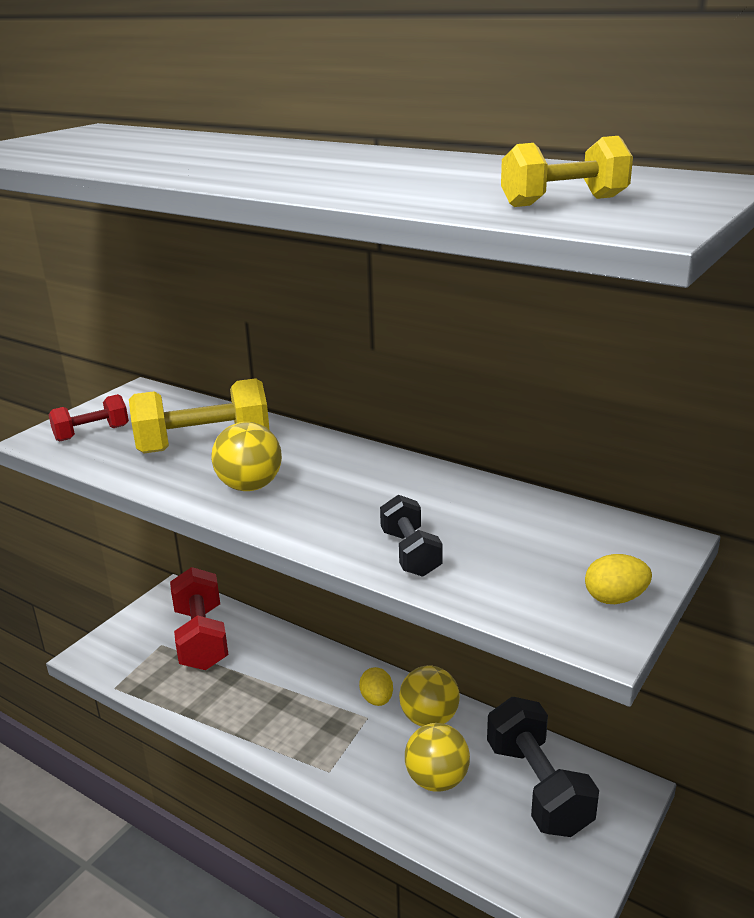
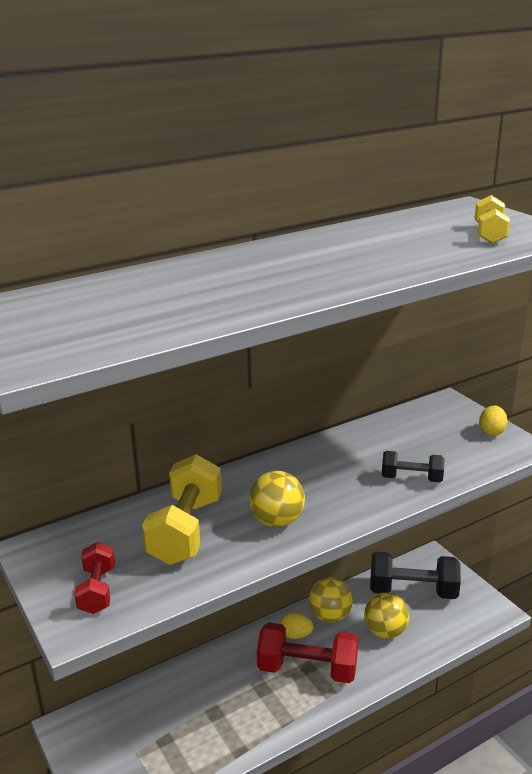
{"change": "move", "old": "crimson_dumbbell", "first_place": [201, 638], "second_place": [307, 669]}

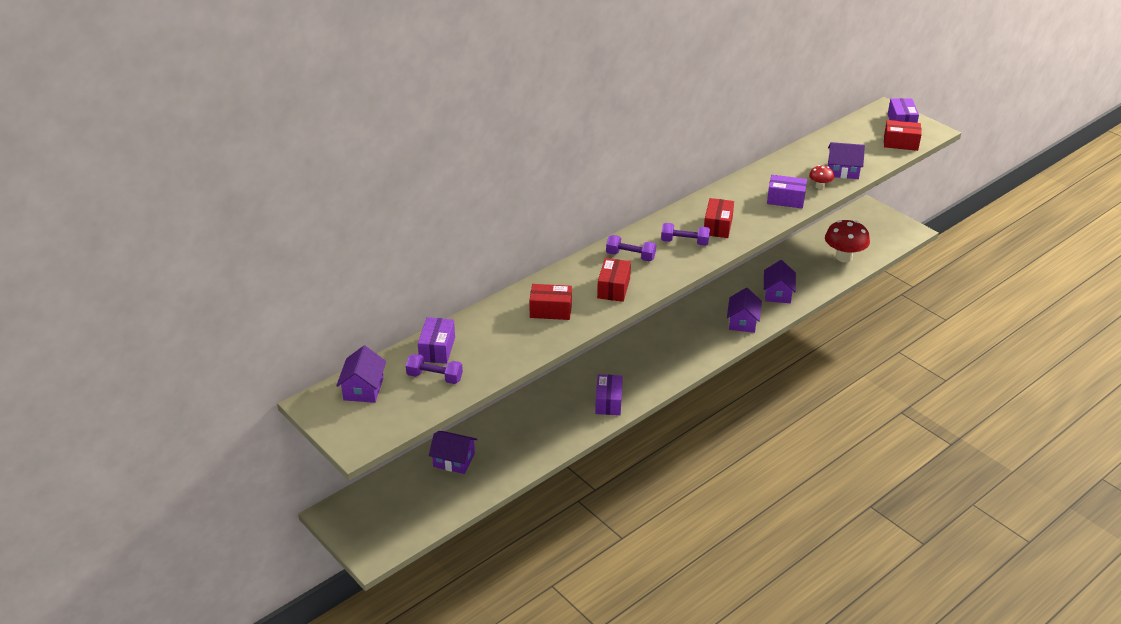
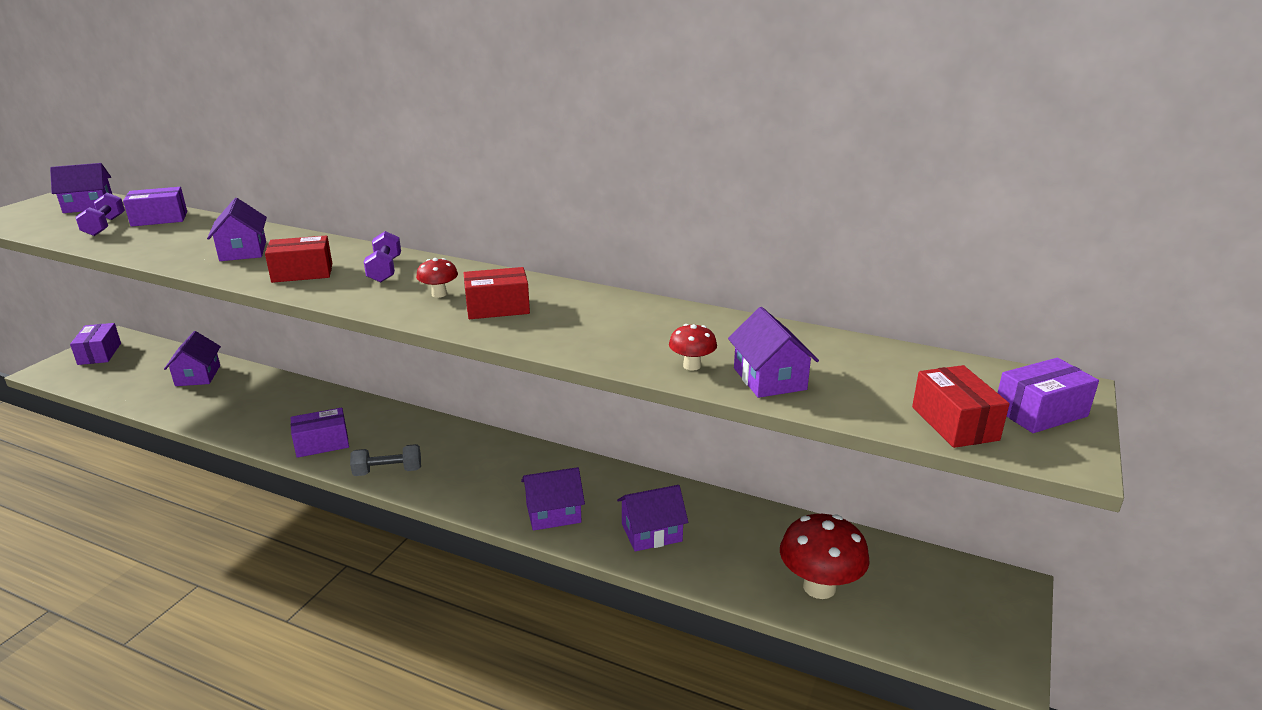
{"change": "replace", "old": "crimson_box", "new": "purple_house", "first_place": [550, 310], "second_place": [243, 251]}
{"change": "replace", "old": "purple_dumbbell", "new": "crimson_toadstool", "first_place": [684, 242], "second_place": [439, 294]}
{"change": "move", "old": "purple_box", "first_place": [785, 199], "second_place": [99, 354]}
{"change": "insert", "new": "gray_dumbbell", "second_place": [388, 471]}

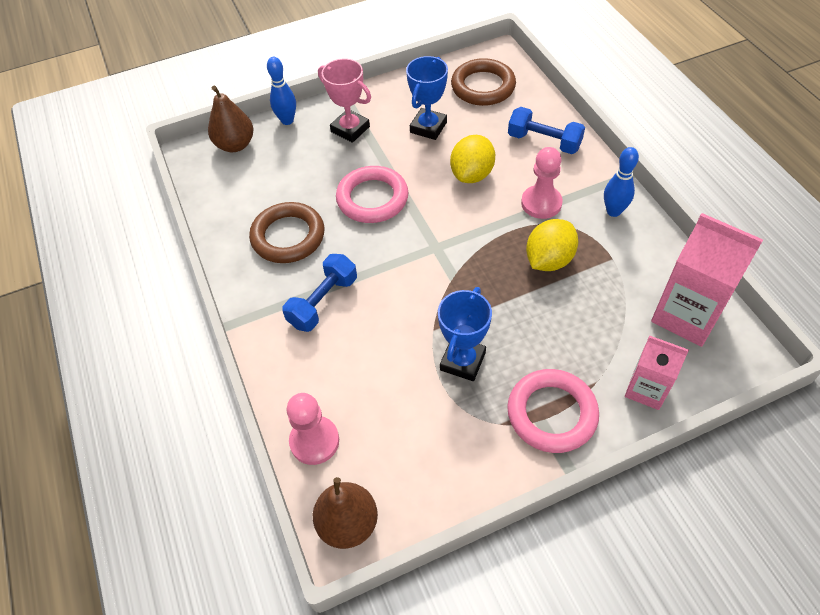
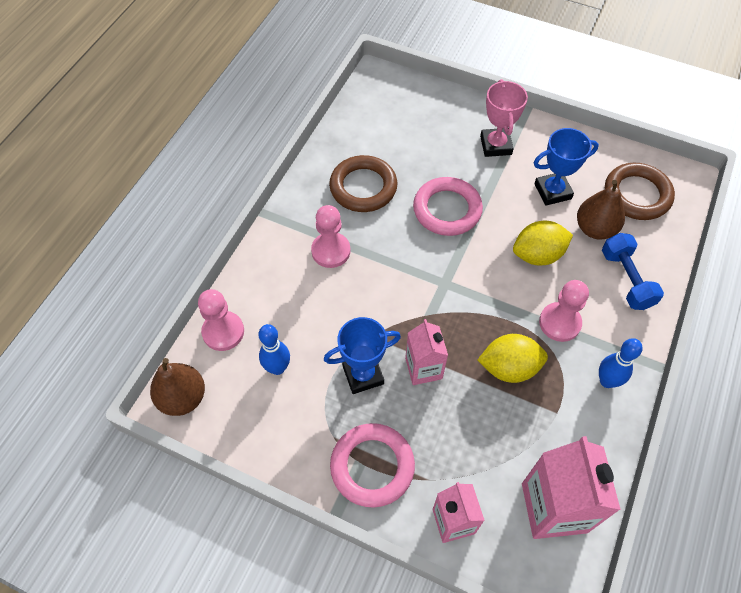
{"change": "move", "old": "brown_toy_pear", "first_place": [235, 145], "second_place": [595, 229]}
{"change": "move", "old": "blue_tenpin", "first_place": [287, 120], "second_place": [277, 368]}
{"change": "replace", "old": "blue_dumbbell", "new": "rosy_game_pawn", "first_place": [323, 302], "second_place": [331, 251]}
{"change": "insert", "new": "rosy_milk_carton", "second_place": [423, 368]}

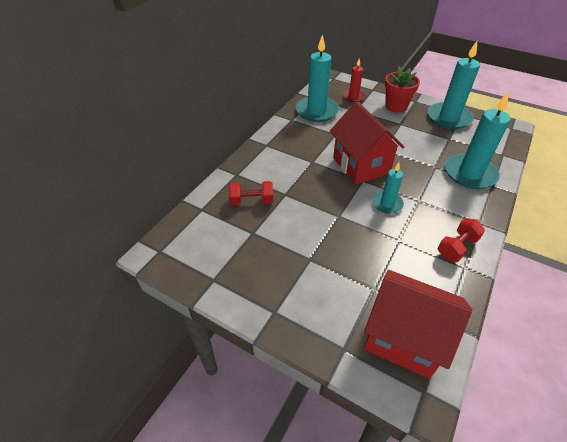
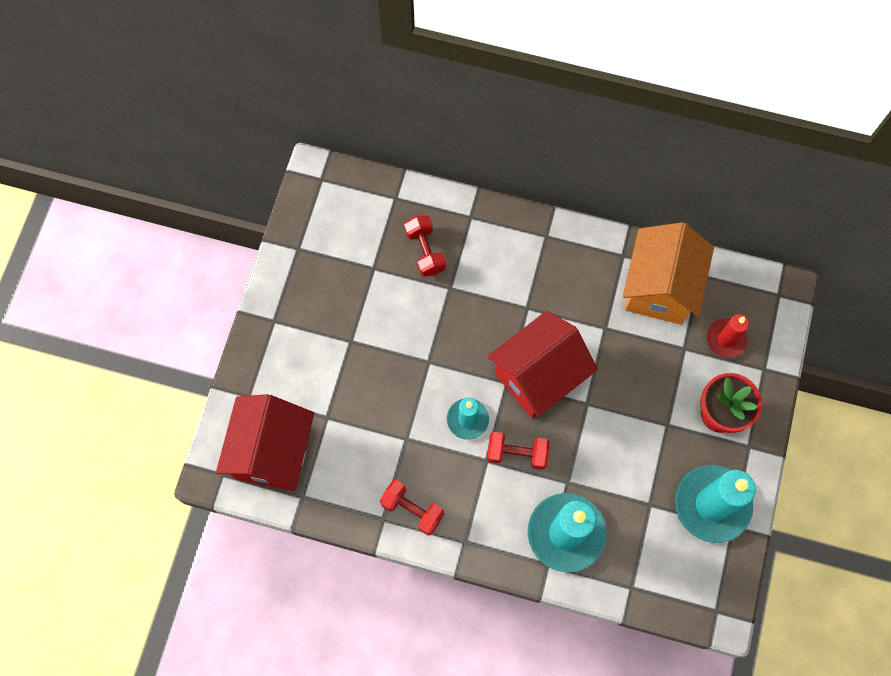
{"change": "replace", "old": "turquoise_pillar_candle", "new": "bright_orange_house", "first_place": [316, 111], "second_place": [659, 288]}
{"change": "insert", "new": "crimson_dumbbell", "second_place": [517, 453]}

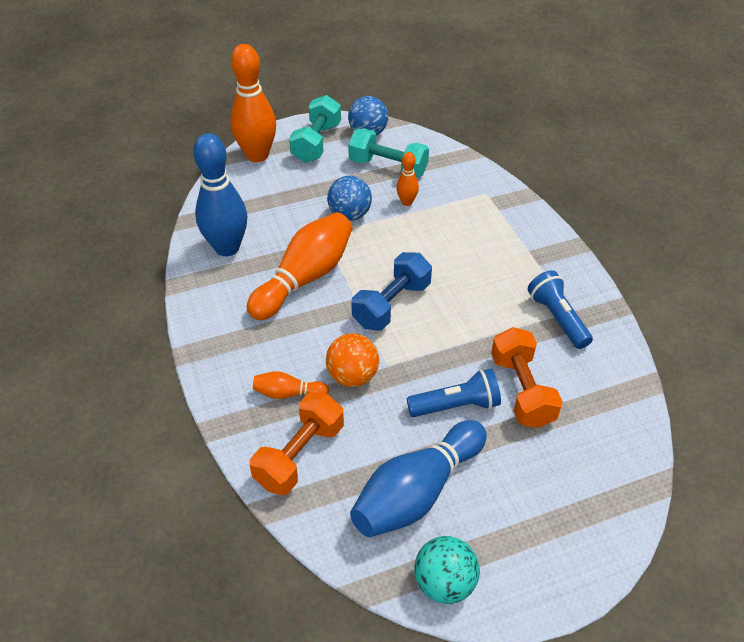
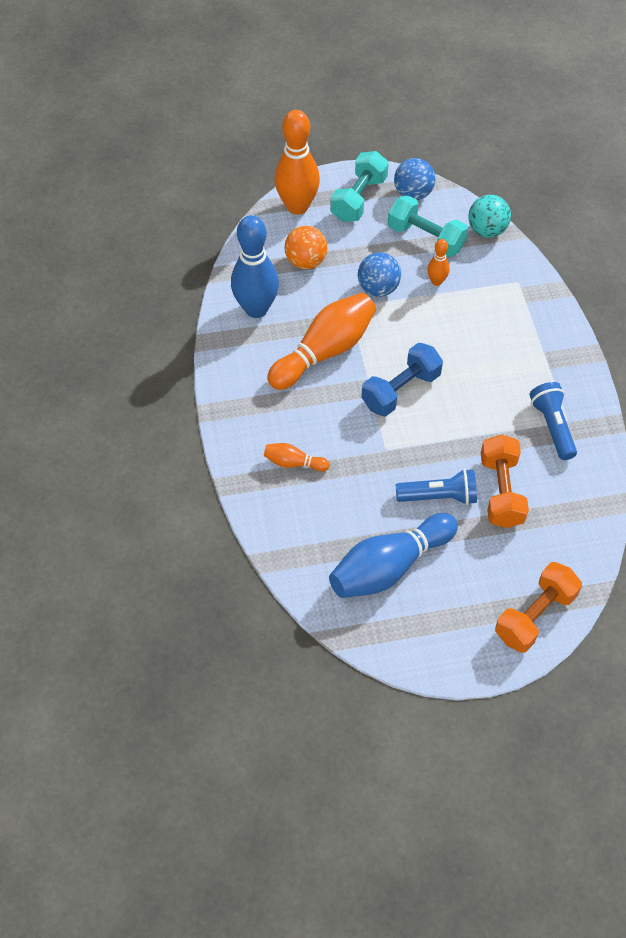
{"change": "move", "old": "bright_orange_dumbbell", "first_place": [300, 455], "second_place": [535, 616]}
{"change": "move", "old": "bright_orange_sphere", "first_place": [352, 376], "second_place": [306, 261]}
{"change": "move", "old": "turquoise_sphere", "first_place": [444, 583], "second_place": [487, 230]}

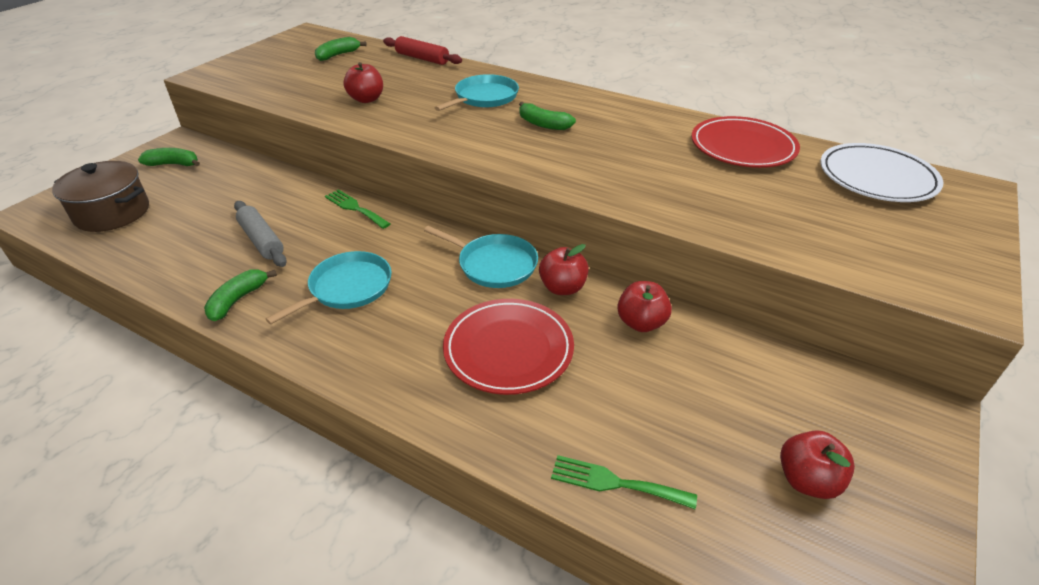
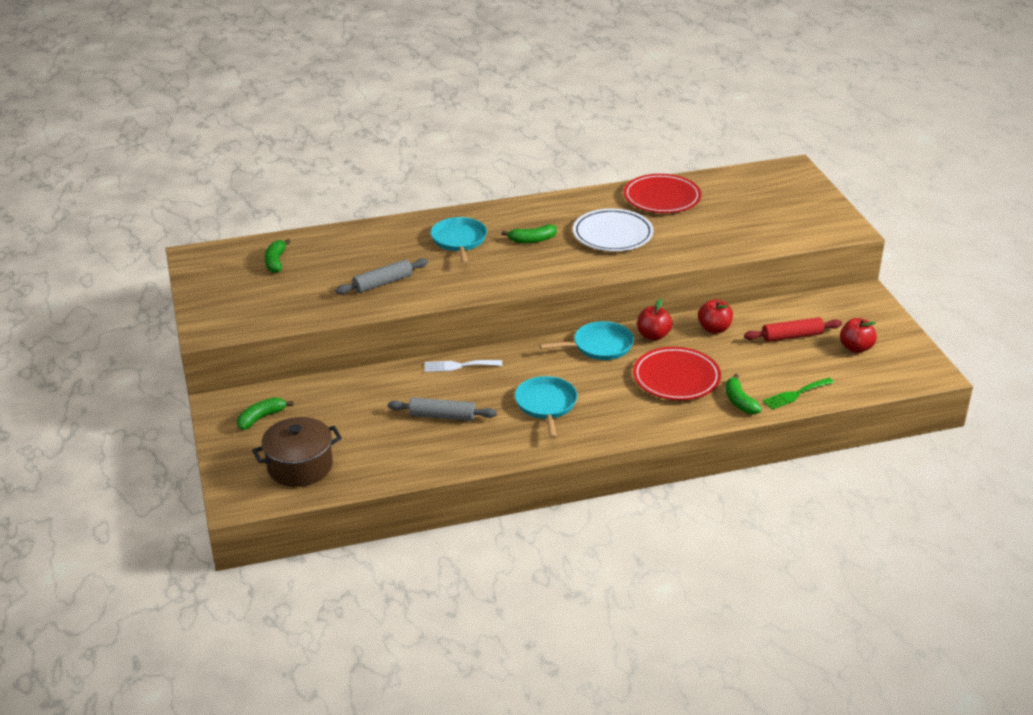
{"change": "move", "old": "green_toy_banana", "first_place": [238, 300], "second_place": [739, 401]}
{"change": "recolor", "old": "green_fork", "new": "snow-white_fork", "first_place": [355, 208], "second_place": [459, 366]}
{"change": "replace", "old": "crimson_apple", "new": "gray_dough_roller", "first_place": [366, 99], "second_place": [383, 283]}
{"change": "move", "old": "crimson_dough_roller", "first_place": [422, 58], "second_place": [792, 336]}
{"change": "move", "old": "snow-white_plate", "first_place": [877, 177], "second_place": [612, 234]}

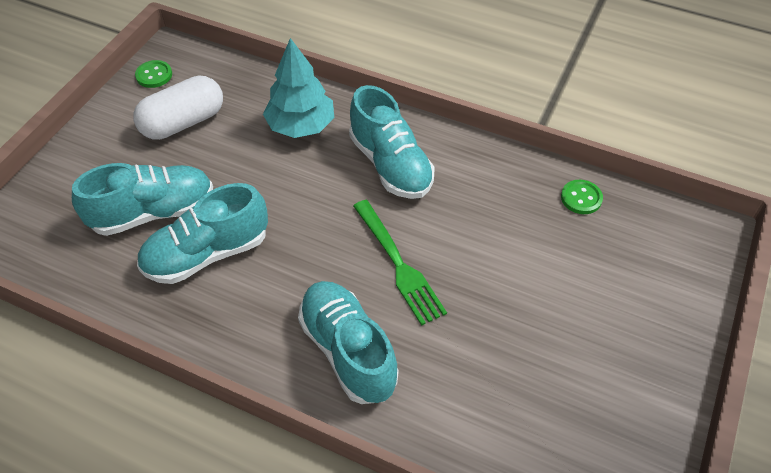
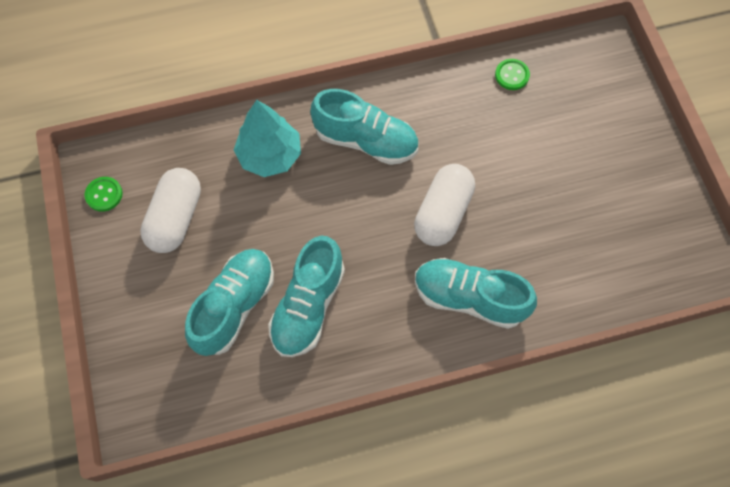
{"change": "replace", "old": "green_fork", "new": "snow-white_pill_shape", "first_place": [398, 264], "second_place": [443, 213]}

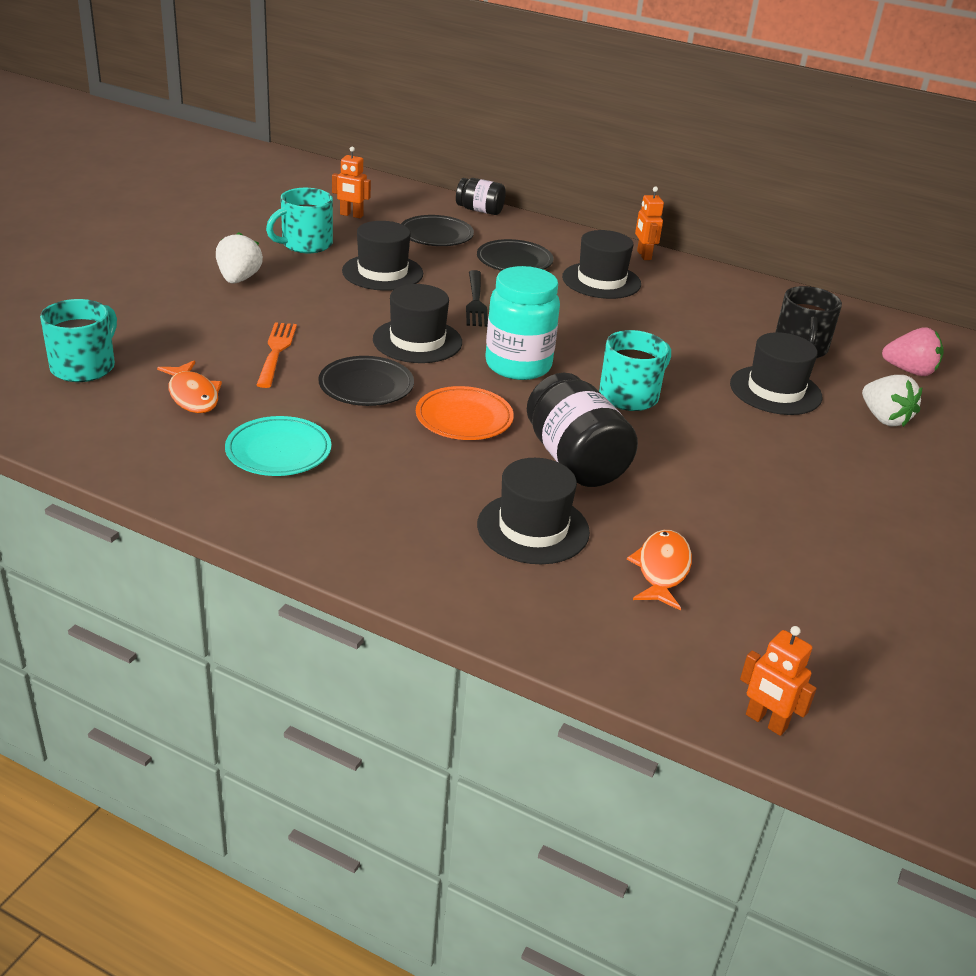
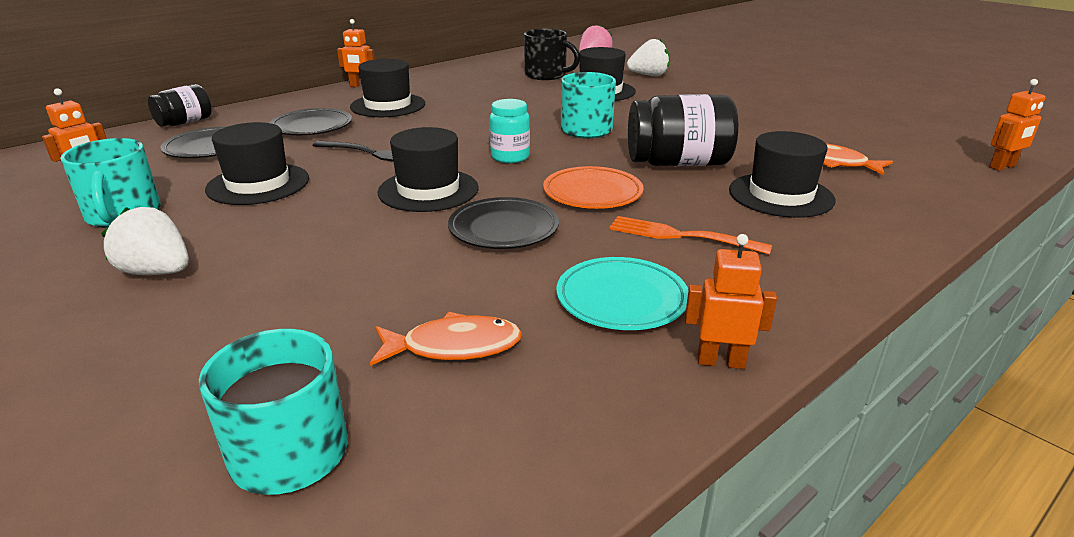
{"change": "move", "old": "bright_orange_fork", "first_place": [276, 352], "second_place": [681, 236]}
{"change": "resize", "old": "turquoise_jar", "first_place": [518, 365], "second_place": [510, 157], "factor": 0.59}
{"change": "insert", "new": "bright_orange_toy_robot", "second_place": [720, 361]}

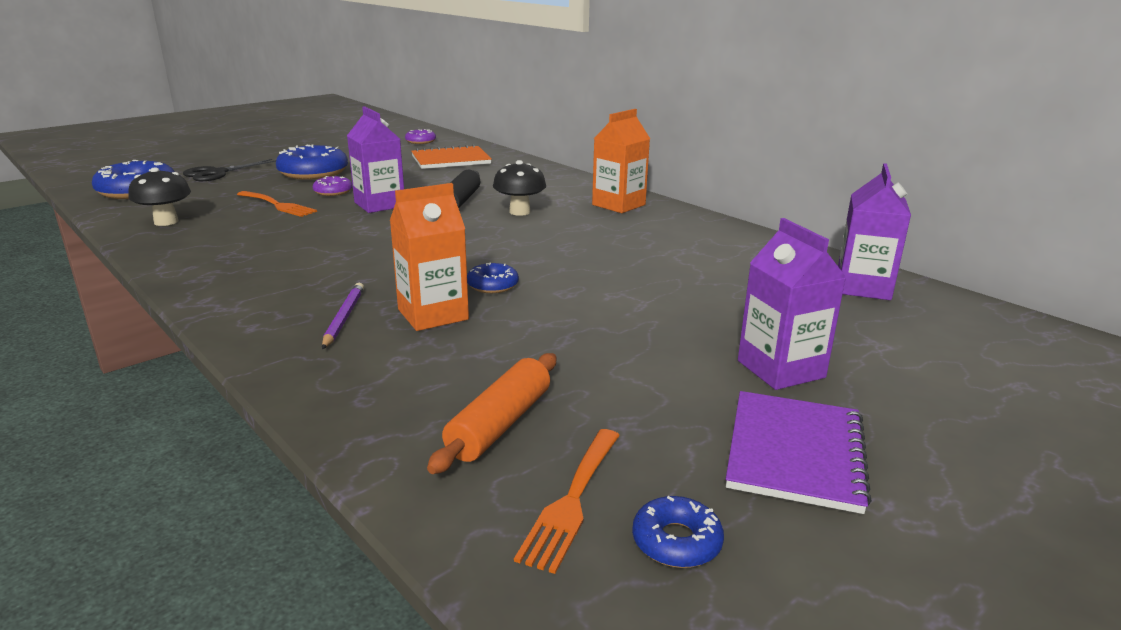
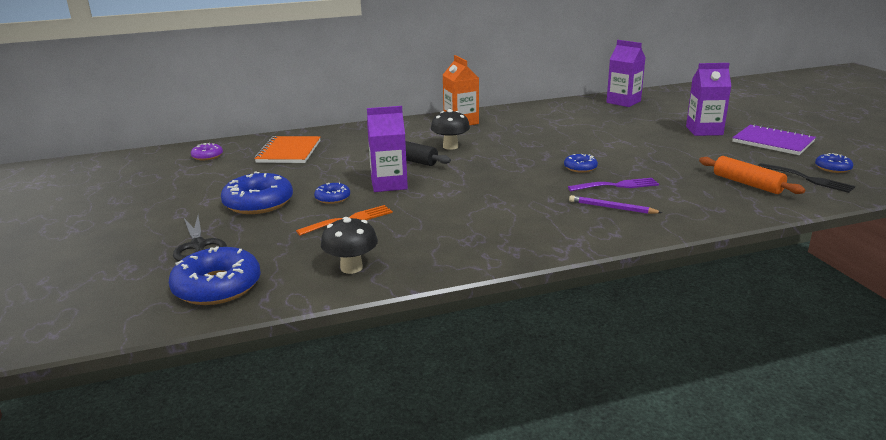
{"change": "recolor", "old": "purple_donut", "new": "blue_donut", "first_place": [333, 191], "second_place": [332, 198]}
{"change": "replace", "old": "bright_orange_milk_carton", "new": "purple_fork", "first_place": [433, 314], "second_place": [617, 185]}
{"change": "recolor", "old": "bright_orange_fork", "new": "ebony_fork", "first_place": [572, 501], "second_place": [808, 179]}

